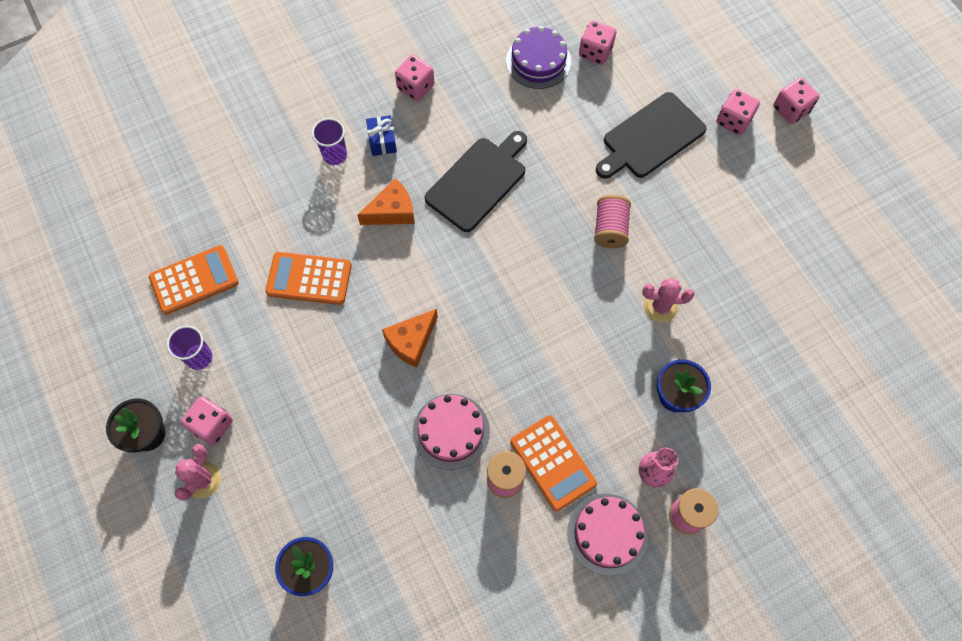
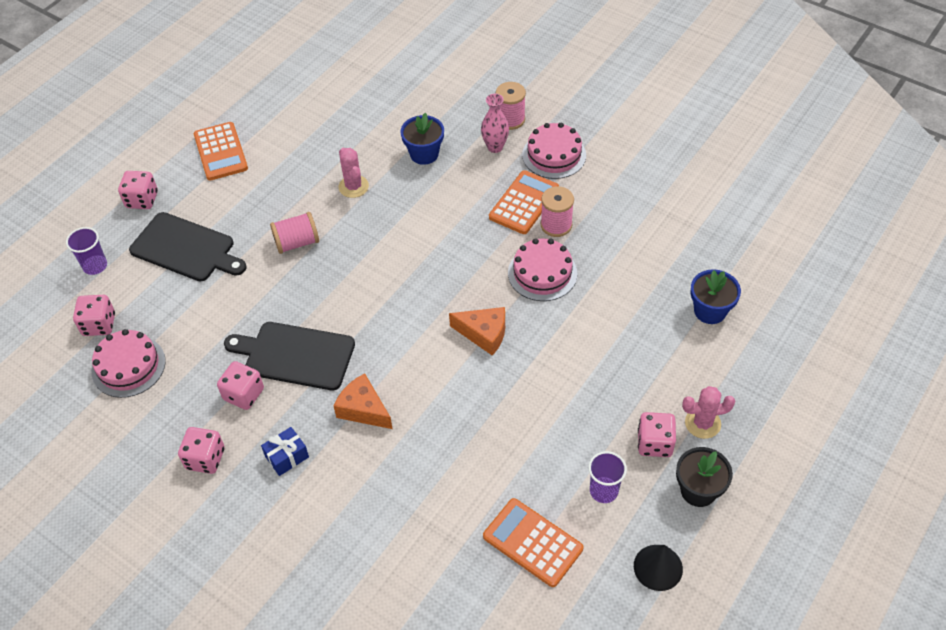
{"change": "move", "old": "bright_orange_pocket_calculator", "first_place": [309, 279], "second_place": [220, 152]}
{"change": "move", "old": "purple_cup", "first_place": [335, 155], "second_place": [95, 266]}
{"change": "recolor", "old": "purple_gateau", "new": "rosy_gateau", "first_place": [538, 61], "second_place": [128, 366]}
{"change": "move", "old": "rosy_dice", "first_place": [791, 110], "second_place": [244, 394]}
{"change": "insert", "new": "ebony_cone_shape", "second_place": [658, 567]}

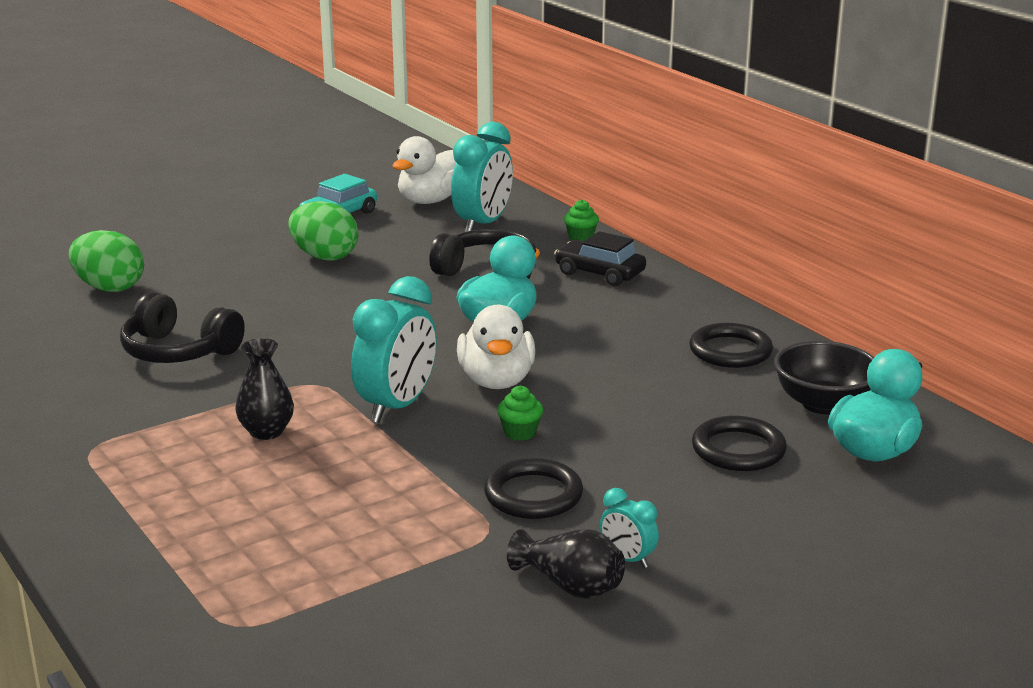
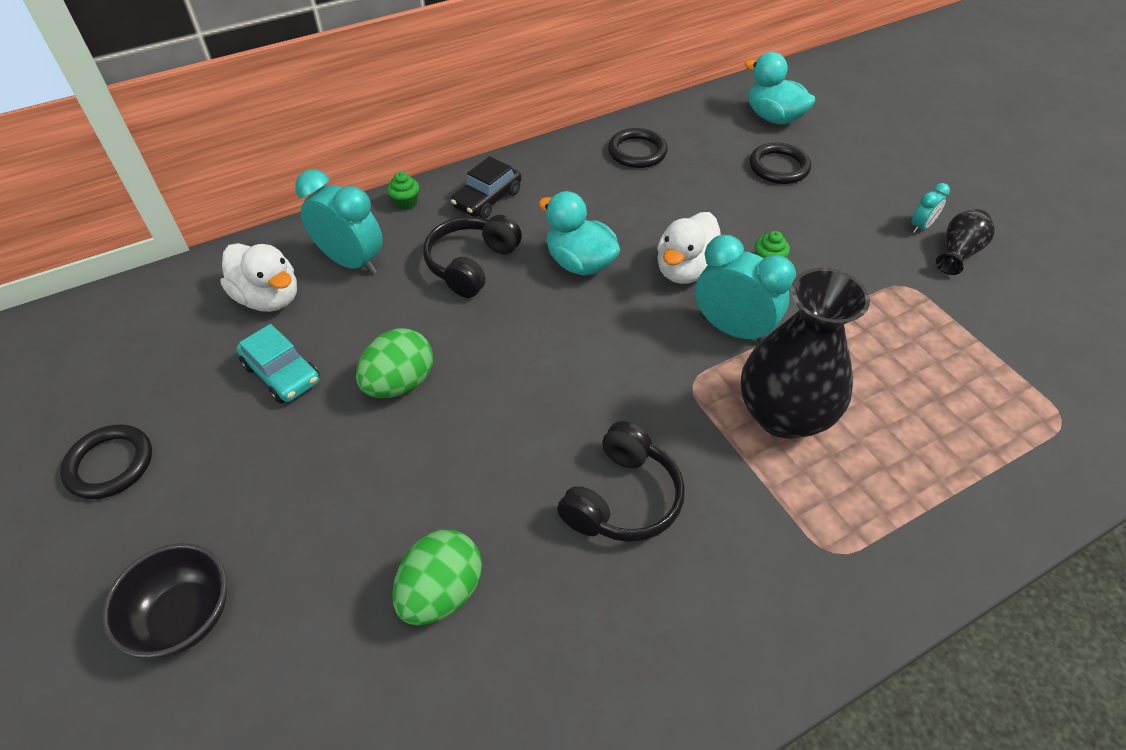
{"change": "resize", "old": "ebony_flower_vase", "first_place": [266, 431], "second_place": [783, 415], "factor": 2.04}
{"change": "rotate", "old": "snow-white_toy_duck", "first_place": [496, 381], "second_place": [685, 270], "degrees": 120}
{"change": "move", "old": "ebony_ring", "first_place": [533, 495], "second_place": [110, 464]}
{"change": "move", "old": "ebony_serving_bowl", "first_place": [823, 404], "second_place": [184, 617]}

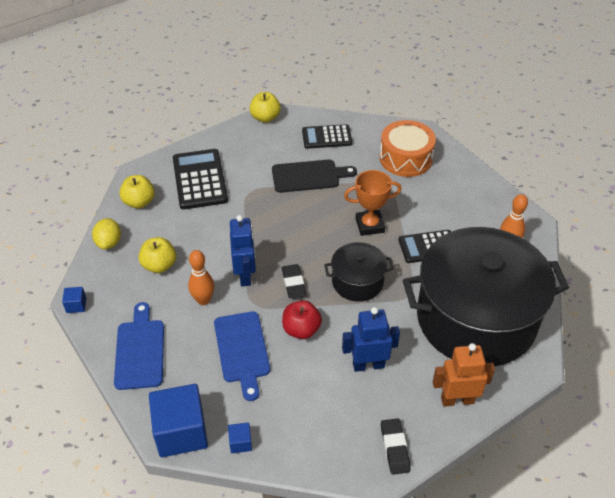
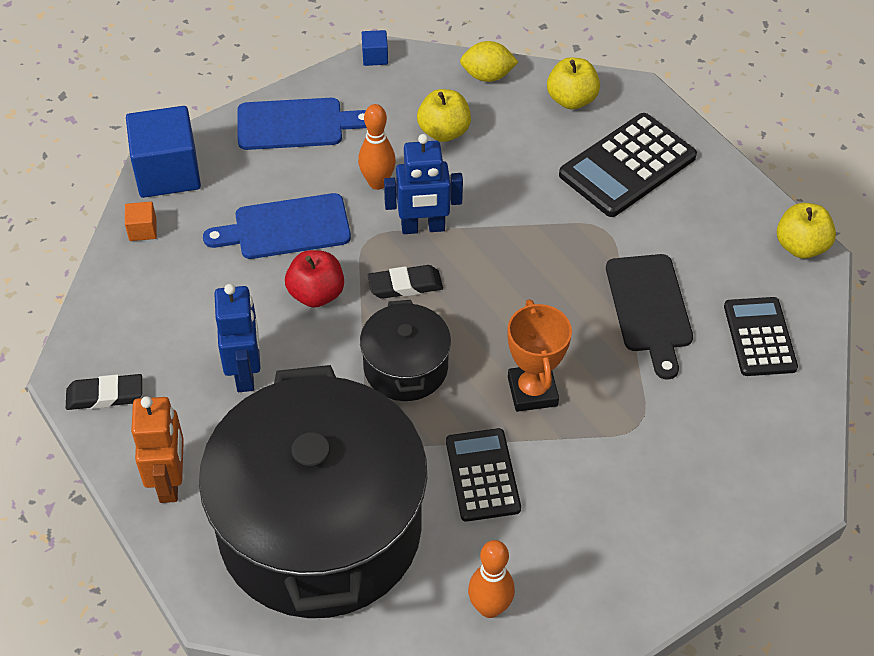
{"change": "rotate", "old": "ebony_pocket_calculator", "first_place": [200, 179], "second_place": [627, 166], "degrees": 150}
{"change": "recolor", "old": "blue_block", "new": "bright_orange_block", "first_place": [240, 443], "second_place": [143, 230]}
{"change": "delete", "old": "bright_orange_toy_drum", "first_place": [405, 158]}

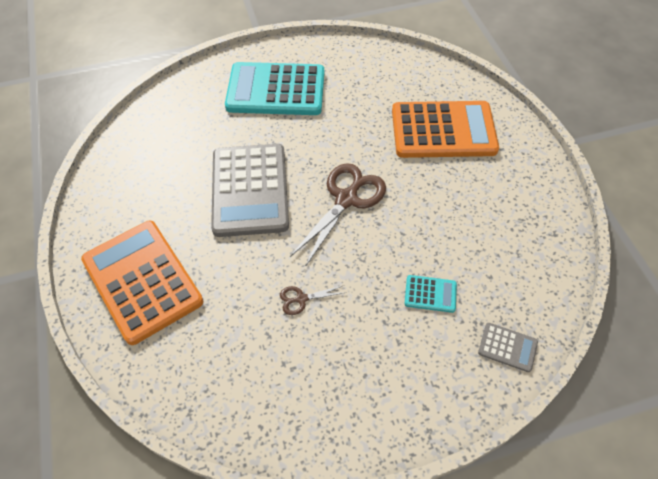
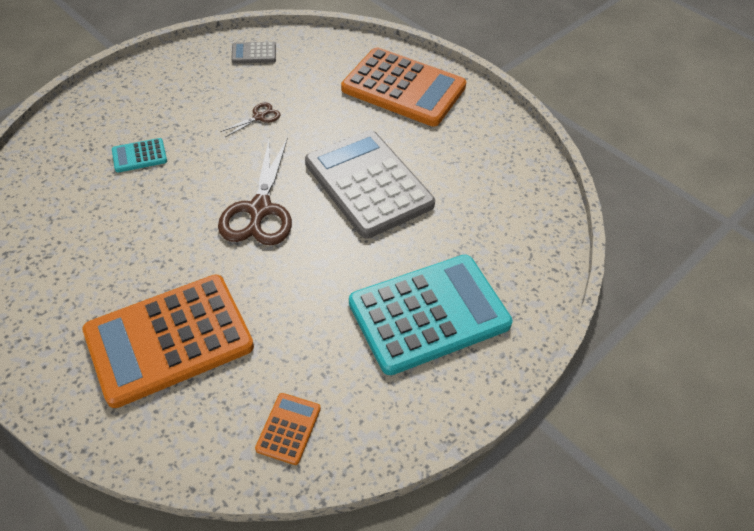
{"change": "move", "old": "gray_pocket_calculator", "first_place": [507, 347], "second_place": [254, 53]}
{"change": "insert", "new": "bright_orange_pocket_calculator", "second_place": [288, 428]}

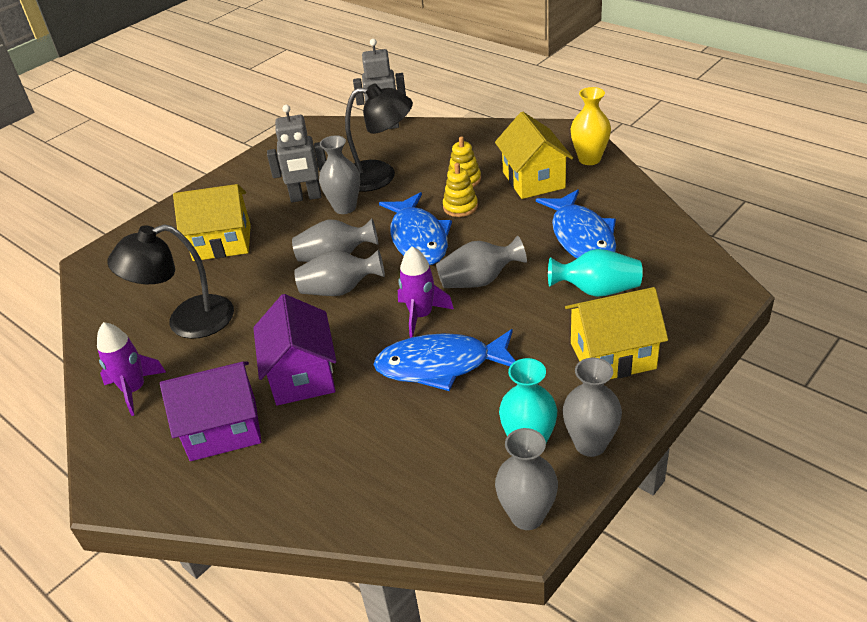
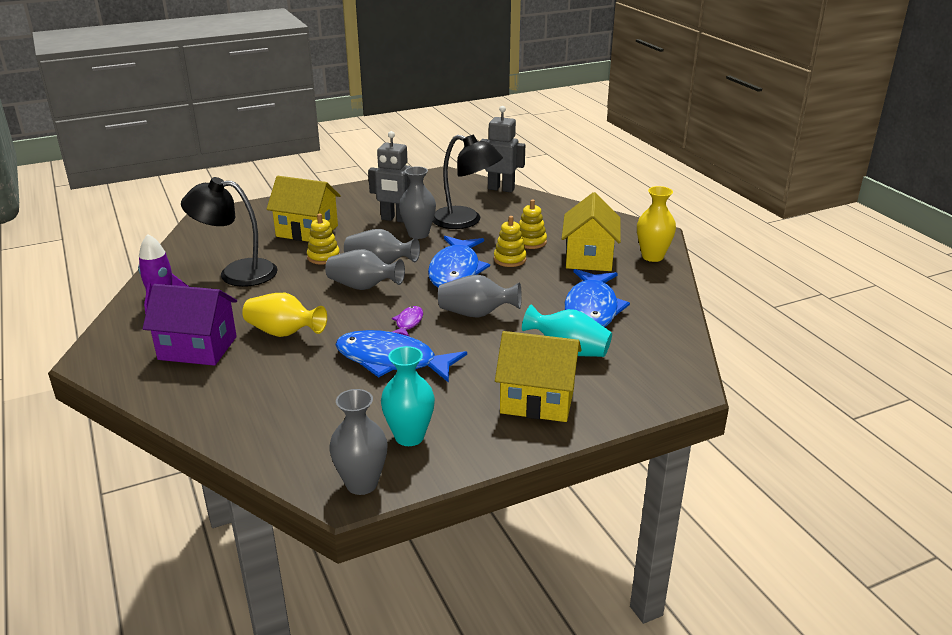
{"change": "replace", "old": "purple_house", "new": "yellow_flower_vase", "first_place": [302, 375], "second_place": [283, 333]}
{"change": "replace", "old": "purple_spaceship", "new": "purple_fish_figure", "first_place": [421, 315], "second_place": [408, 323]}
{"change": "delete", "old": "gray_flower_vase", "first_place": [590, 444]}
{"change": "insert", "new": "yellow_stacking_rings", "second_place": [323, 257]}

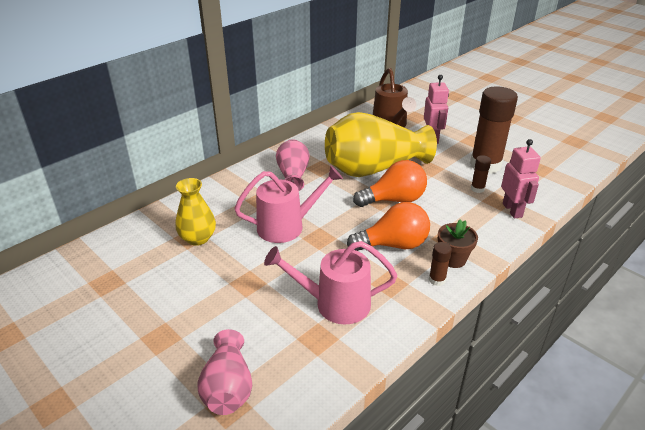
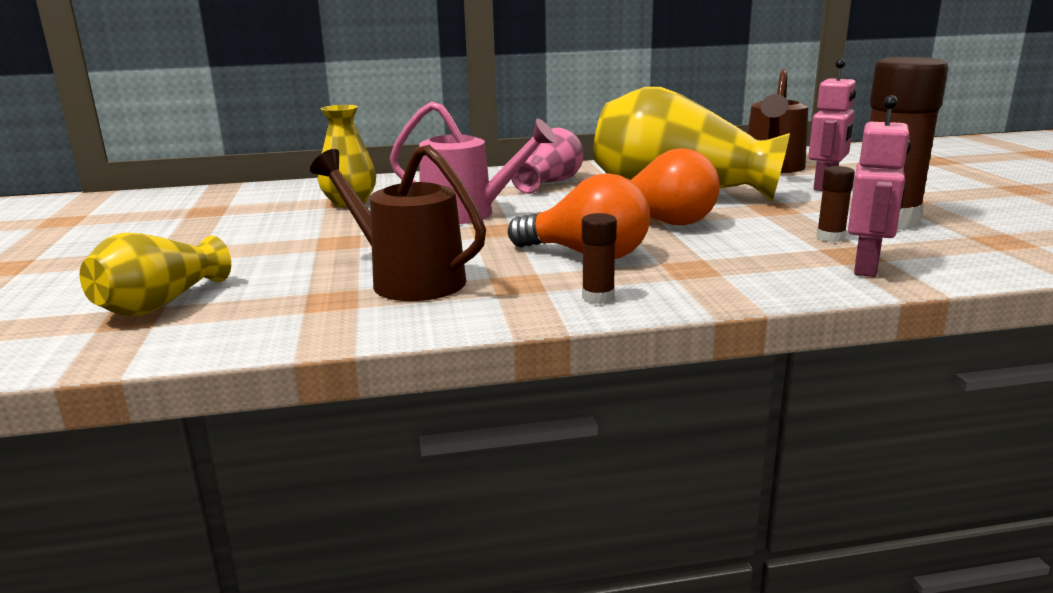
{"change": "recolor", "old": "rosy_flower_vase", "new": "yellow_flower_vase", "first_place": [228, 387], "second_place": [160, 304]}
{"change": "recolor", "old": "rosy_sprinkling_can", "new": "brown_sprinkling_can", "first_place": [334, 304], "second_place": [407, 280]}
{"change": "delete", "old": "brown_potted_plant", "first_place": [453, 259]}

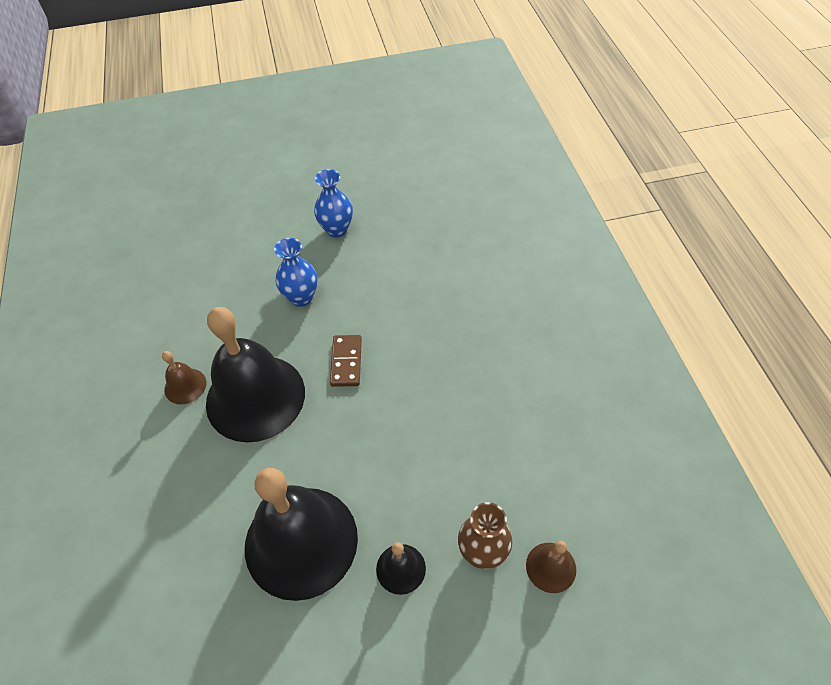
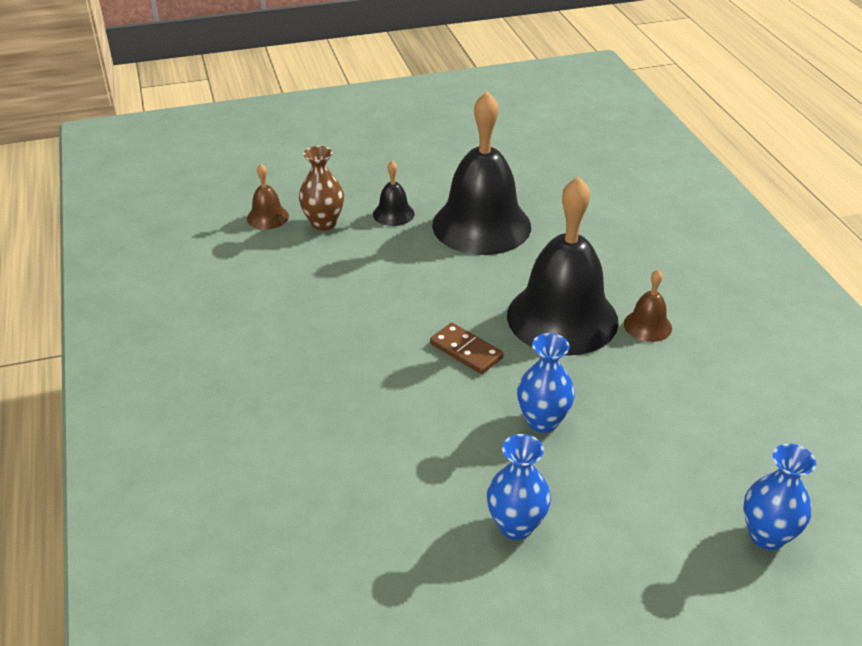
{"change": "rotate", "old": "brown_domino_piece", "first_place": [346, 362], "second_place": [466, 351], "degrees": -45}
{"change": "insert", "new": "blue_flower_vase", "second_place": [767, 535]}

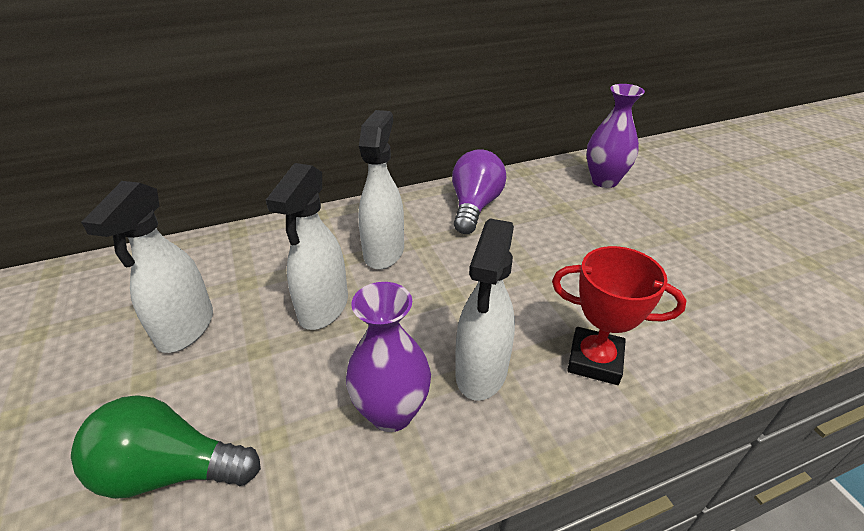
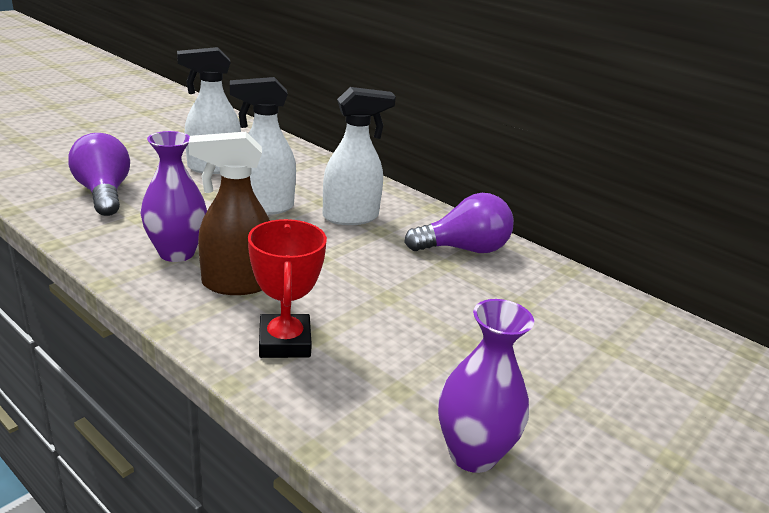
{"change": "recolor", "old": "green_lightbulb", "new": "purple_lightbulb", "first_place": [169, 470], "second_place": [103, 193]}
{"change": "recolor", "old": "snow-white_spray_cleaner", "new": "brown_spray_cleaner", "first_place": [481, 372], "second_place": [236, 284]}
{"change": "move", "old": "purple_flower_vase", "first_place": [604, 181], "second_place": [472, 454]}

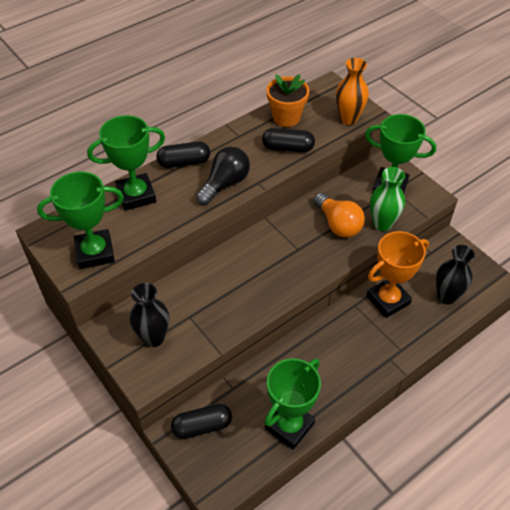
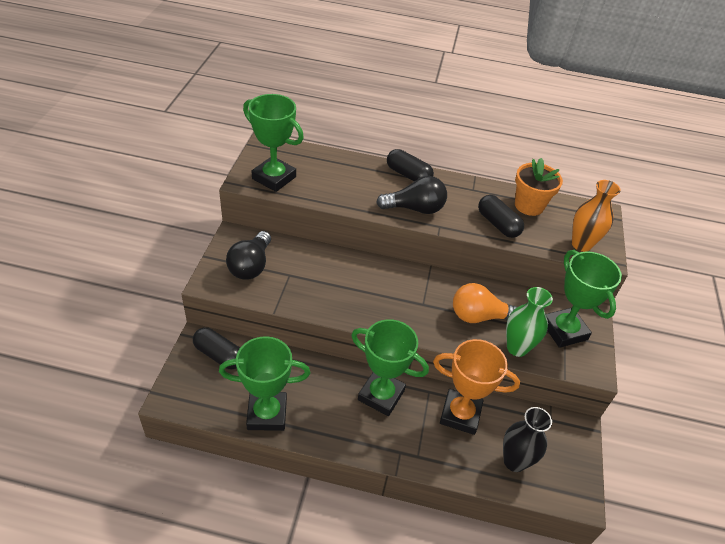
{"change": "move", "old": "green_trophy", "first_place": [136, 195], "second_place": [381, 395]}
{"change": "replace", "old": "ebony_flower_vase", "new": "ebony_lightbulb", "first_place": [154, 338], "second_place": [251, 266]}
{"change": "rotate", "old": "bright_orange_lightbulb", "first_place": [338, 224], "second_place": [479, 316], "degrees": 75}

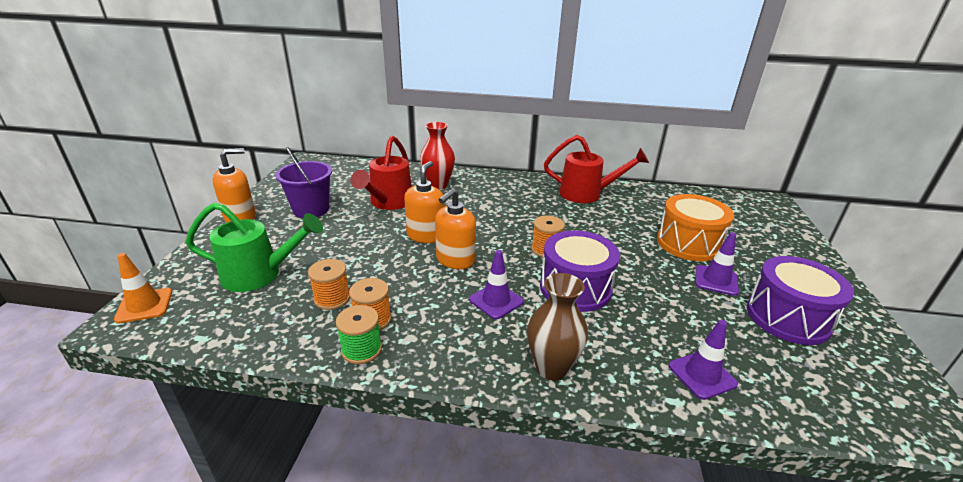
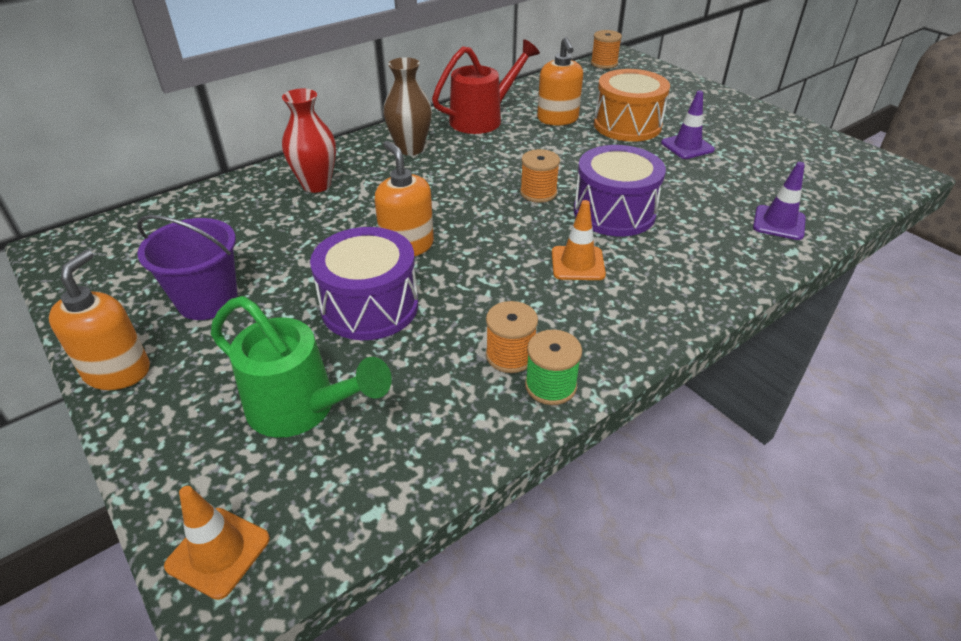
{"change": "rotate", "old": "green_sprinkling_can", "first_place": [259, 275], "second_place": [301, 408], "degrees": 75}
{"change": "move", "old": "bright_orange_reel_of_thread", "first_place": [332, 298], "second_place": [604, 63]}
{"change": "delete", "old": "crimson_sprinkling_can", "first_place": [388, 203]}
{"change": "move", "old": "bright_orange_soap_pump", "first_place": [455, 260], "second_place": [557, 119]}
{"change": "recolor", "old": "purple_road_cone", "new": "bright_orange_road_cone", "first_place": [496, 301], "second_place": [577, 263]}
{"change": "move", "old": "brown_flower_vase", "first_place": [552, 368], "second_place": [410, 149]}
{"change": "move", "old": "purple_toy_drum", "first_place": [787, 317], "second_place": [370, 306]}

